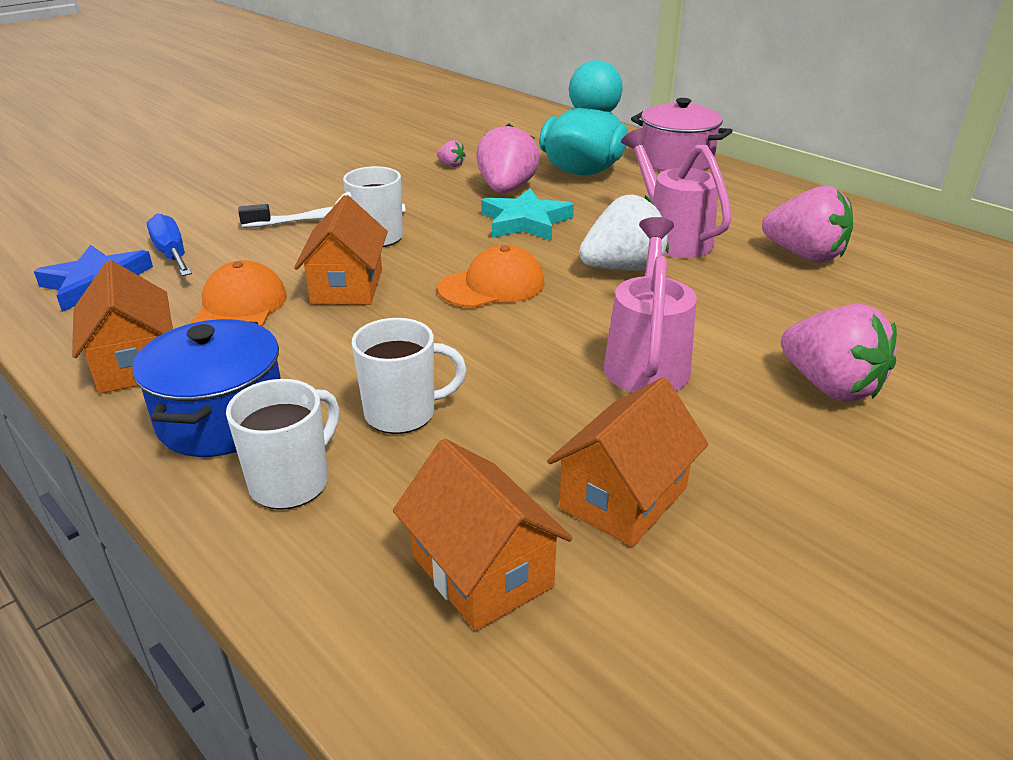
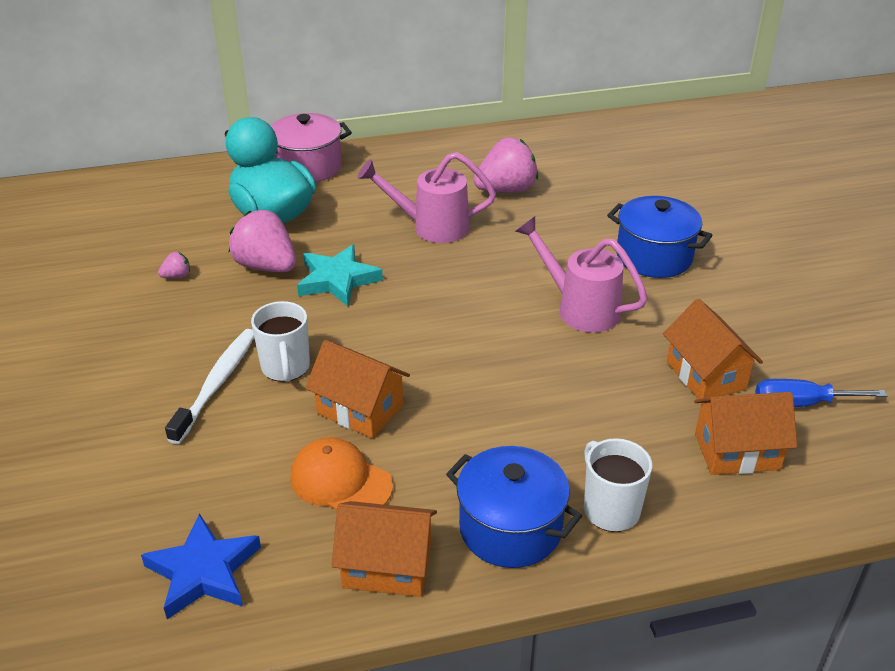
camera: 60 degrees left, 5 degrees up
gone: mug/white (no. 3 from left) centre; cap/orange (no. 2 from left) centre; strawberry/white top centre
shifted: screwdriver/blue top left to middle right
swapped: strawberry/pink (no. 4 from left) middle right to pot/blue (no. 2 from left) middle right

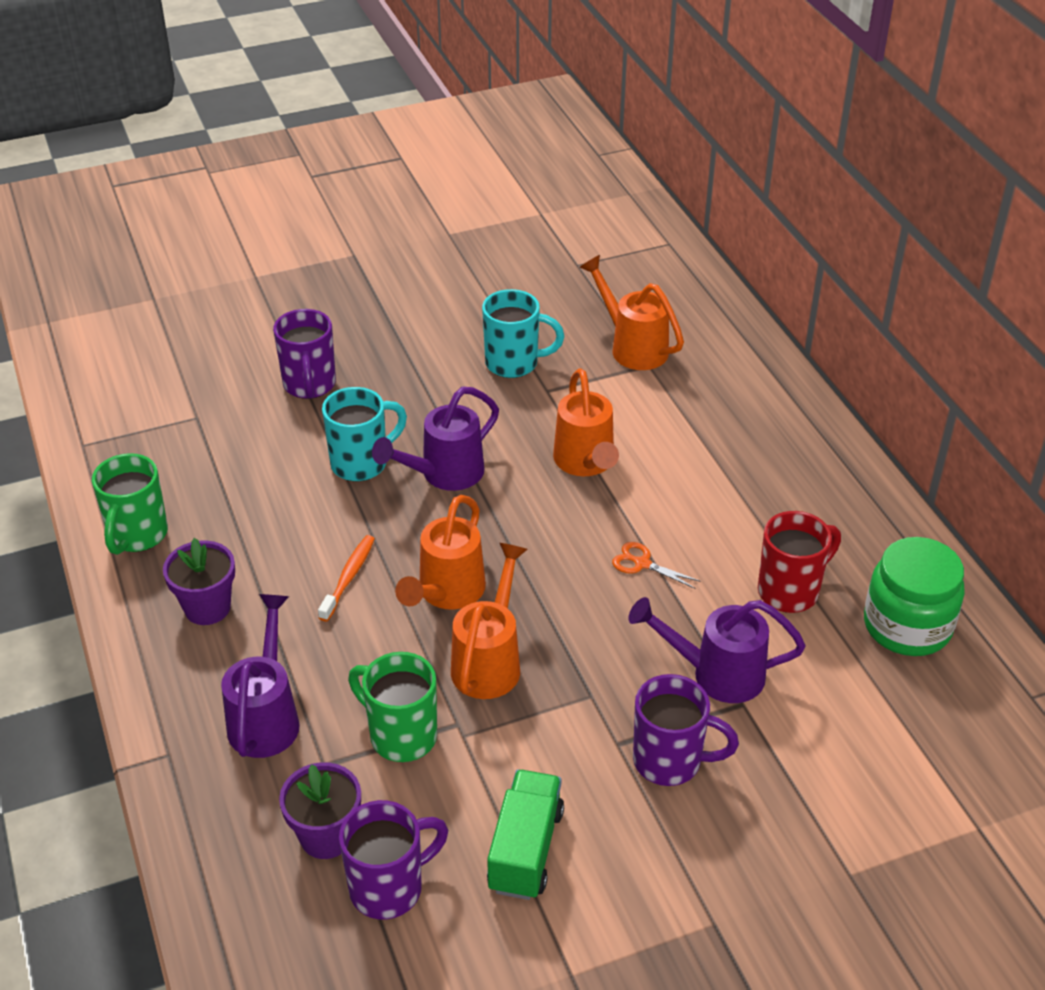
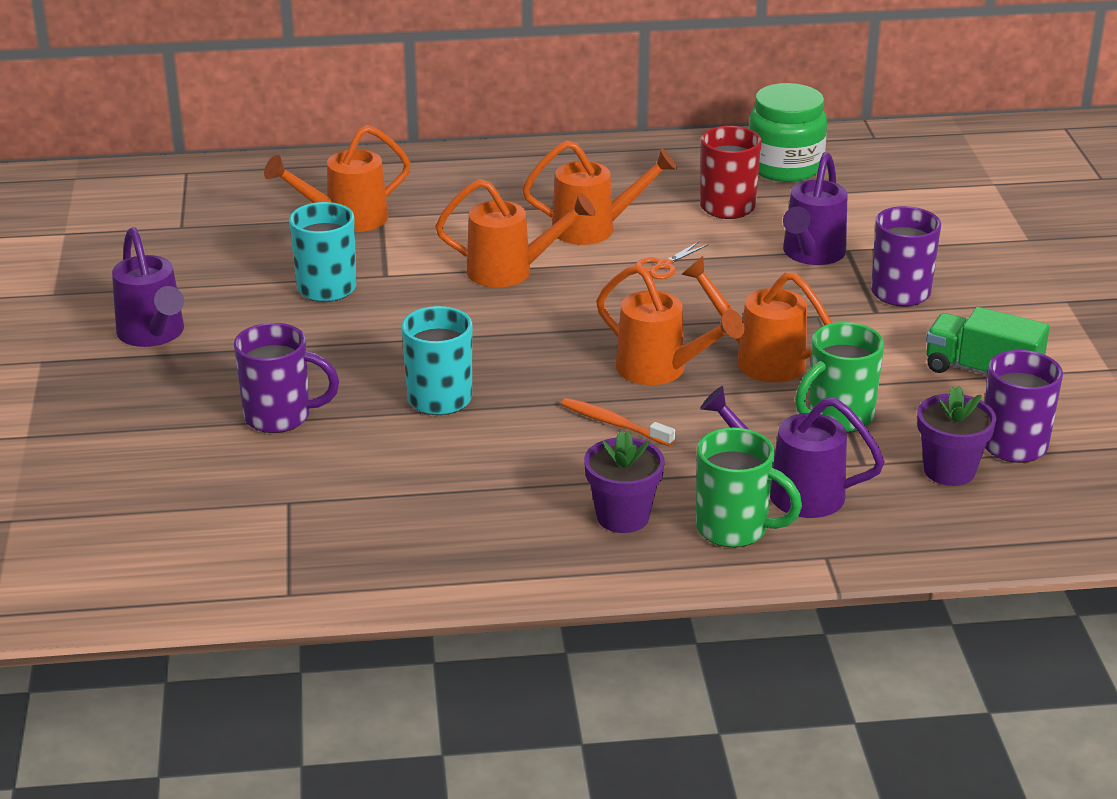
camera: 75 degrees left, 10 degrees down
new: watering can/orange (no. 3 from left) top centre
shifted: mug/green (no. 1 from left) middle left to middle right; watering can/purple (no. 2 from left in the first image) centre to watering can/purple (no. 1 from left) middle left

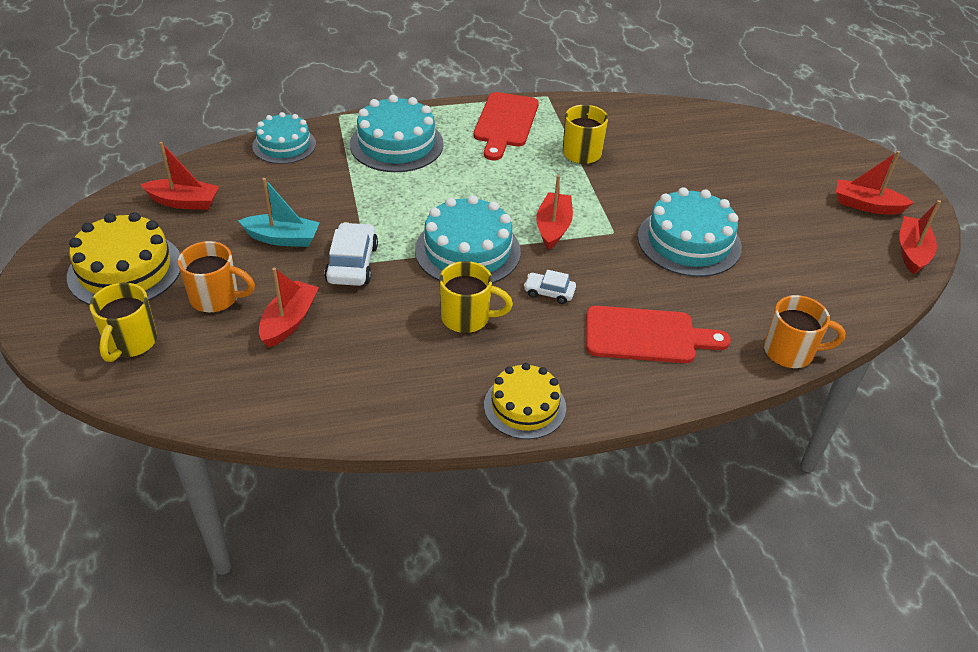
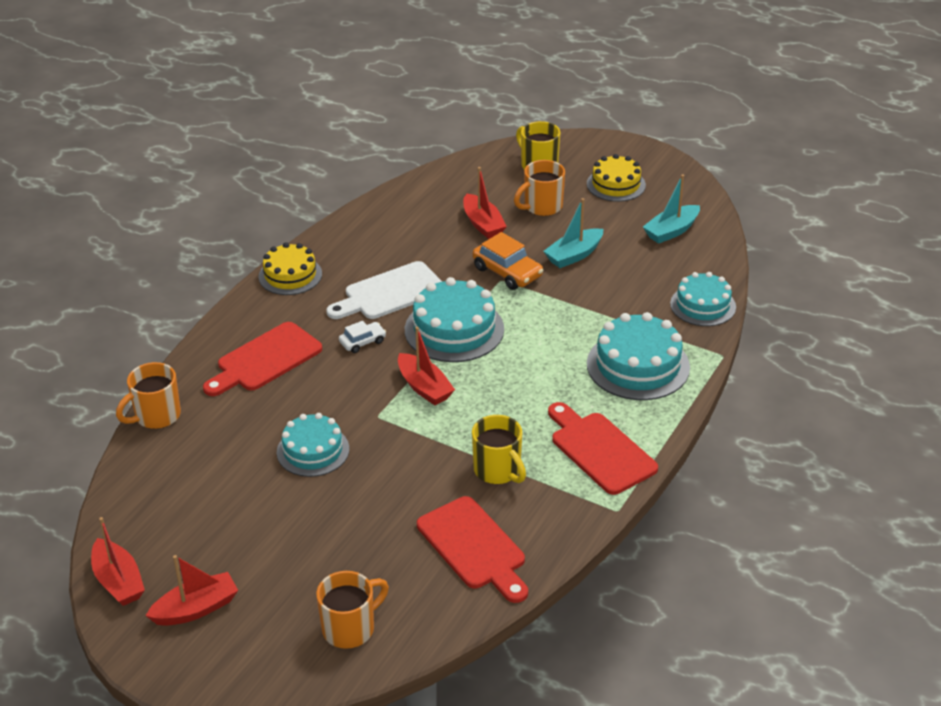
camera: 135 degrees right, 5 degrees down
new: mug/orange (no. 2 from left) bottom centre; cutting board/red (no. 2 from left) bottom centre
swapped: mug/yellow (no. 2 from left) centre to cutting board/white centre
repainted: boat/red (no. 1 from left) top left to boat/turquoise (no. 2 from left) top right; car/white (no. 1 from left) centre to car/orange centre
scaled: cake/yellow (no. 1 from left in the first image) middle left = top centre x0.67; cake/turquoise (no. 4 from left in the first image) middle right = middle left x0.67

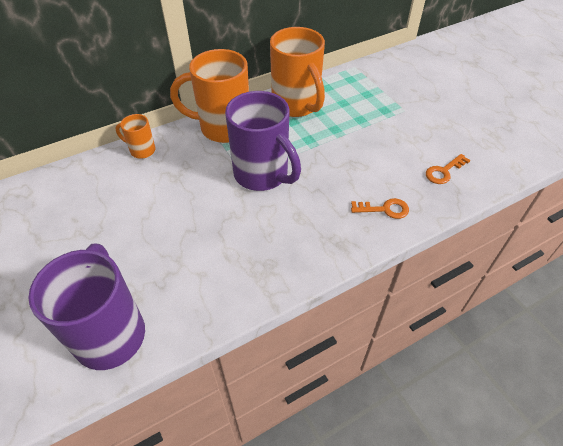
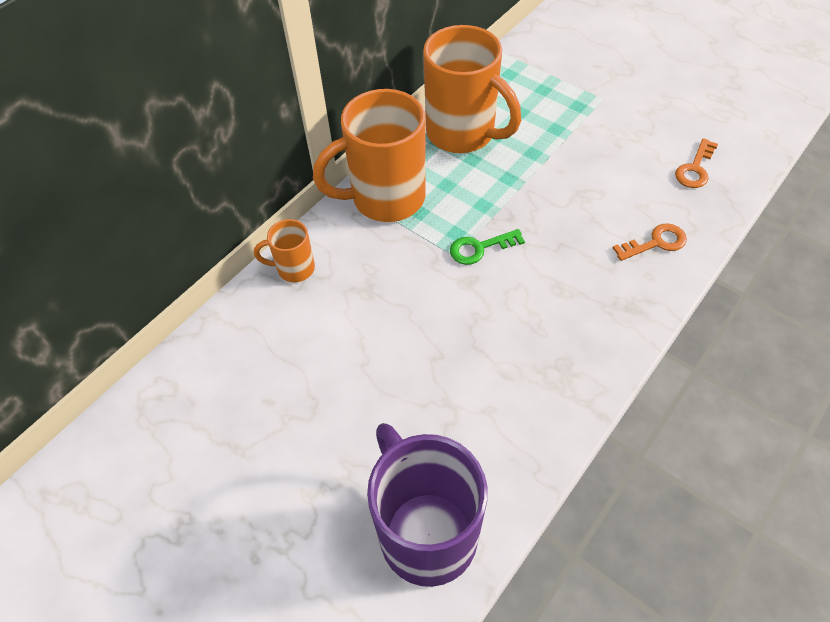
camera: 20 degrees left, 5 degrees up
swapped: mug/purple (no. 2 from left) top centre to key/green centre

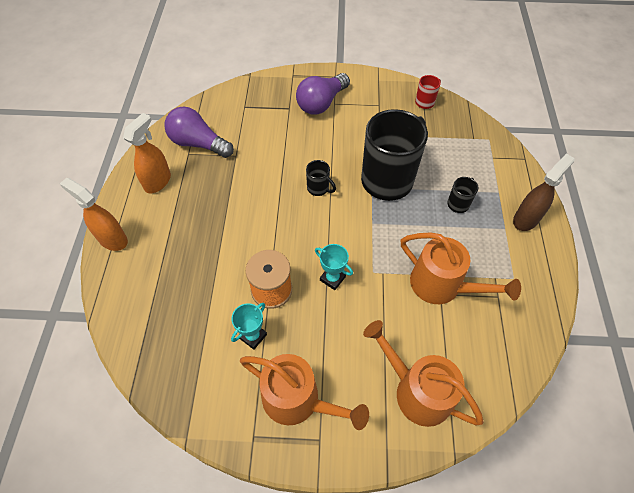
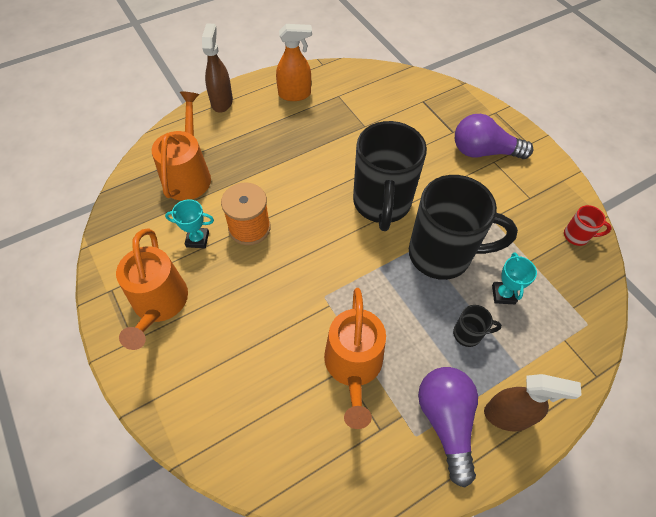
camera: 55 degrees right, 0 degrees up
shifted: light bulb/purple (no. 1 from left) top left to bottom right; trophy/turquoise (no. 2 from left) centre to middle right; watering can/orange (no. 2 from left) bottom right to top left
repainted: spray bottle/orange (no. 1 from left) middle left to spray bottle/brown (no. 1 from left) top left
scaled: mug/black (no. 1 from left) centre = centre x2.41

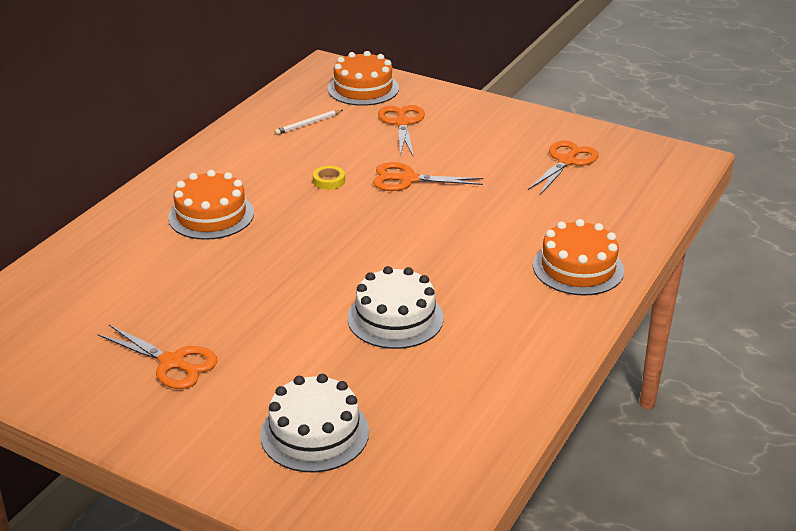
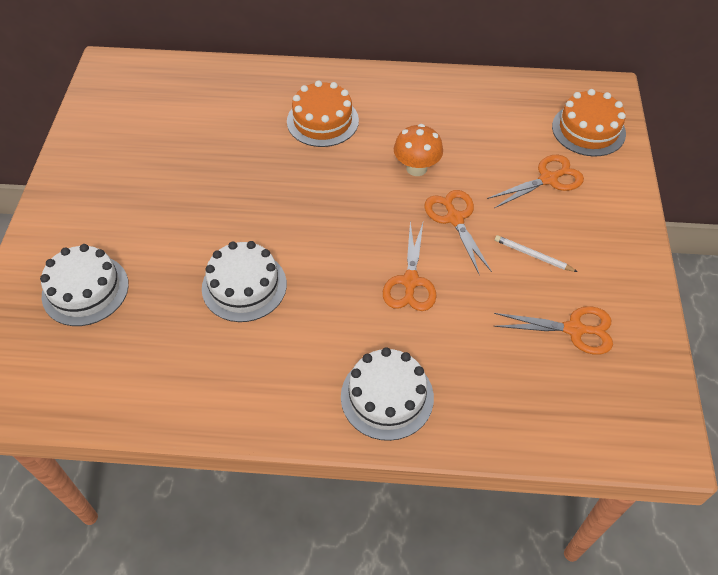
camera: 65 degrees right, 20 degrees up
shifted: scissors/orange (no. 1 from left) bottom left to centre; pencil/white top centre to middle right
swapped: tape/yellow centre to mushroom/orange top centre
repainted: cake/orange (no. 3 from left) middle right to cake/white (no. 3 from left) bottom centre

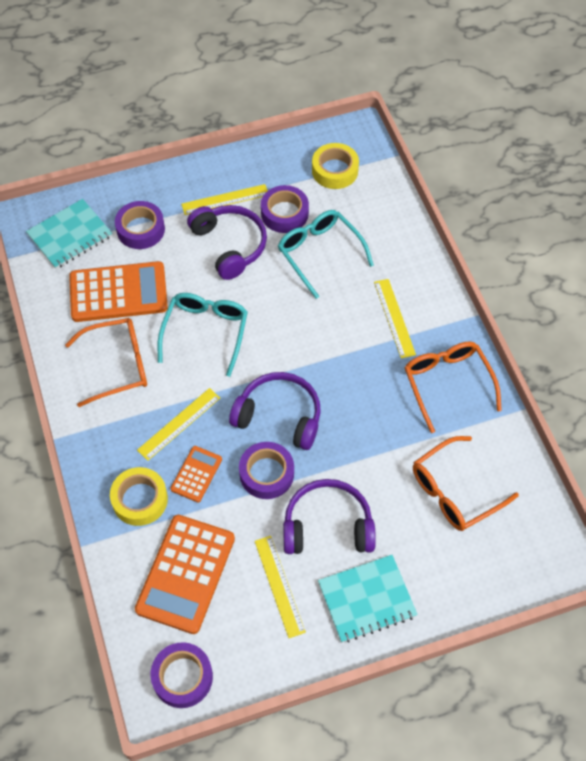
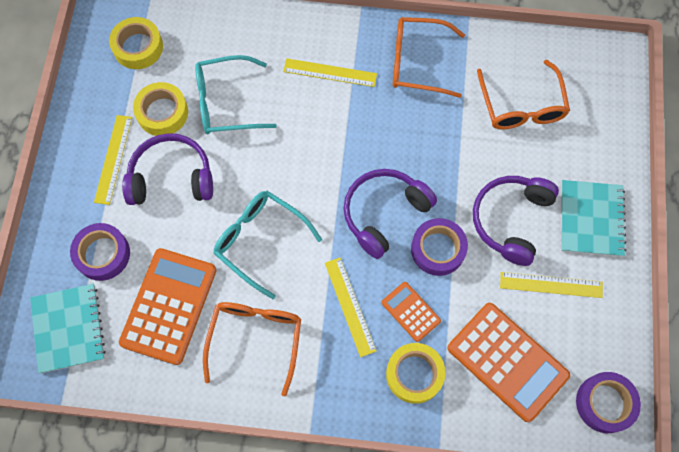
camera: 65 degrees left, 10 degrees up
repainted: tape/purple (no. 4 from left) top centre to tape/yellow (no. 2 from left) top left

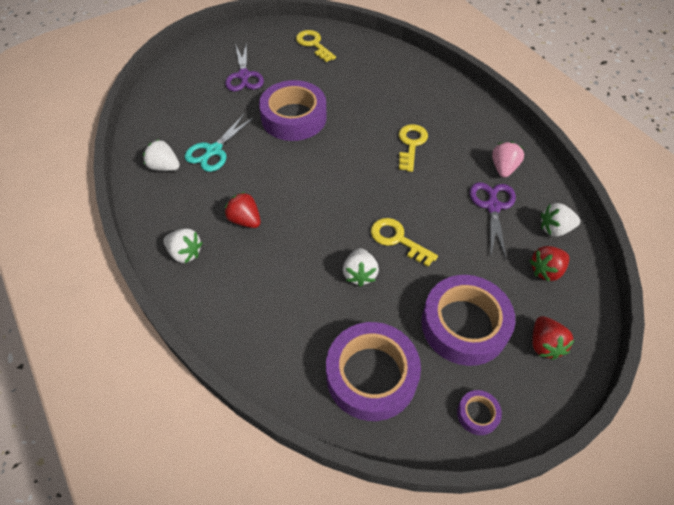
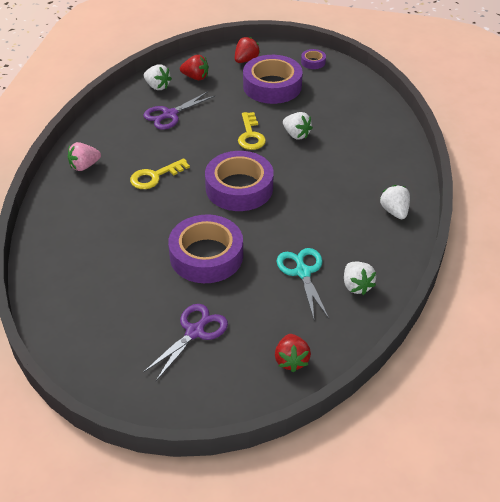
camera: 135 degrees left, 10 degrees down
gone: key/yellow (no. 1 from left) top centre
shifted: strawberry/red (no. 1 from left in the first image) centre to strawberry/red (no. 3 from left) bottom centre; tape/purple (no. 2 from left) bottom centre to centre; strawberry/pink top right to top left
rotated: scissors/turquoise top left = centre 90 degrees counterclockwise; strawberry/white (no. 3 from left in the first image) centre = top centre 90 degrees clockwise

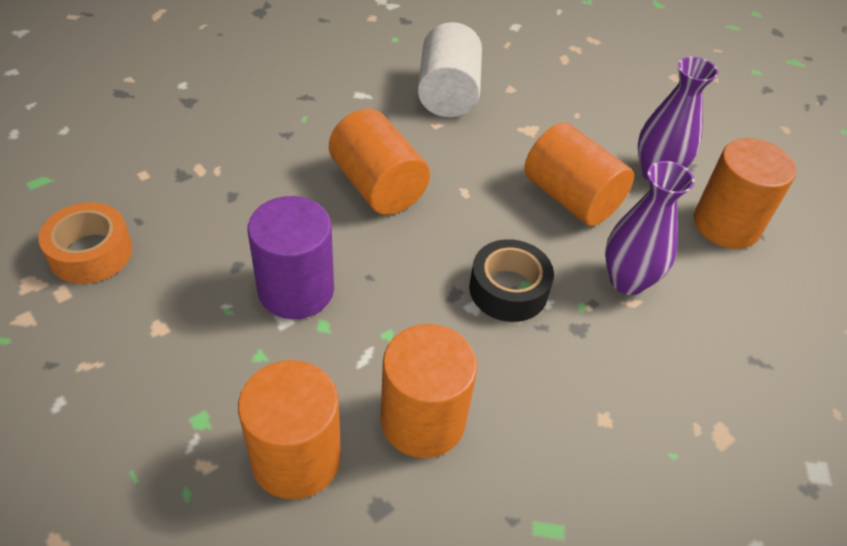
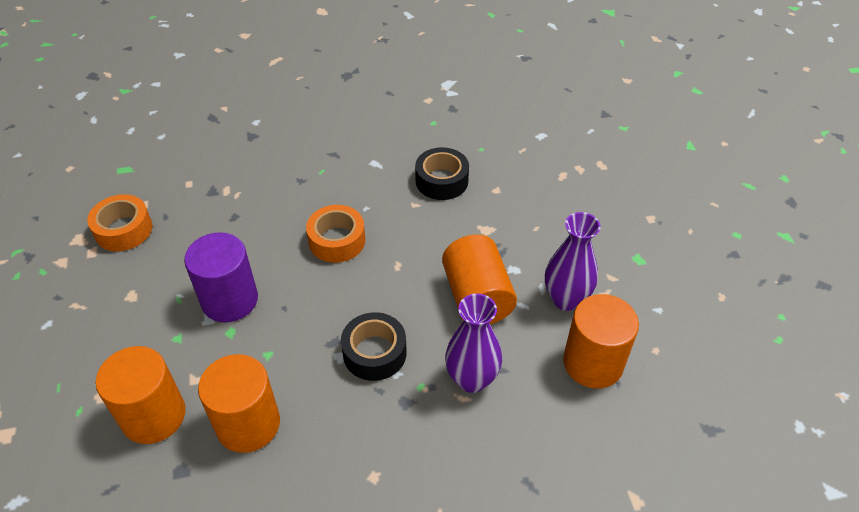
camera: 30 degrees right, 0 degrees up
swapped: cylinder/orange (no. 2 from left) top centre to tape/orange (no. 2 from left) centre; cylinder/white top centre to tape/black (no. 2 from left) centre

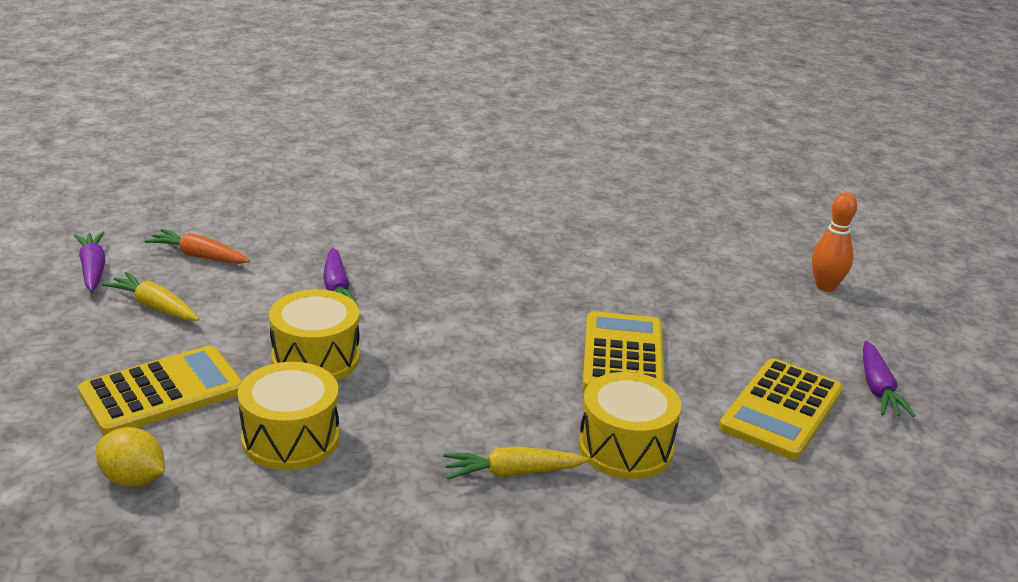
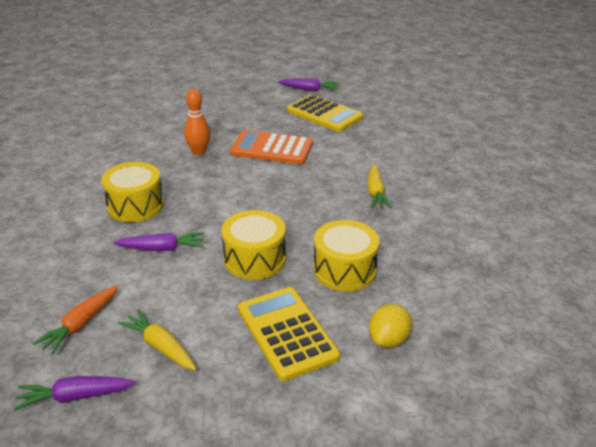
camera: 80 degrees left, 5 degrees up
shifted: drum/yellow (no. 3 from left in the first image) bottom centre to drum/yellow (no. 1 from left) middle left; bowling pin/orange middle right to top left
repainted: calculator/yellow (no. 2 from left) centre to calculator/orange top centre
rotated: carrot/yellow (no. 1 from left) middle left = bottom left 90 degrees clockwise

